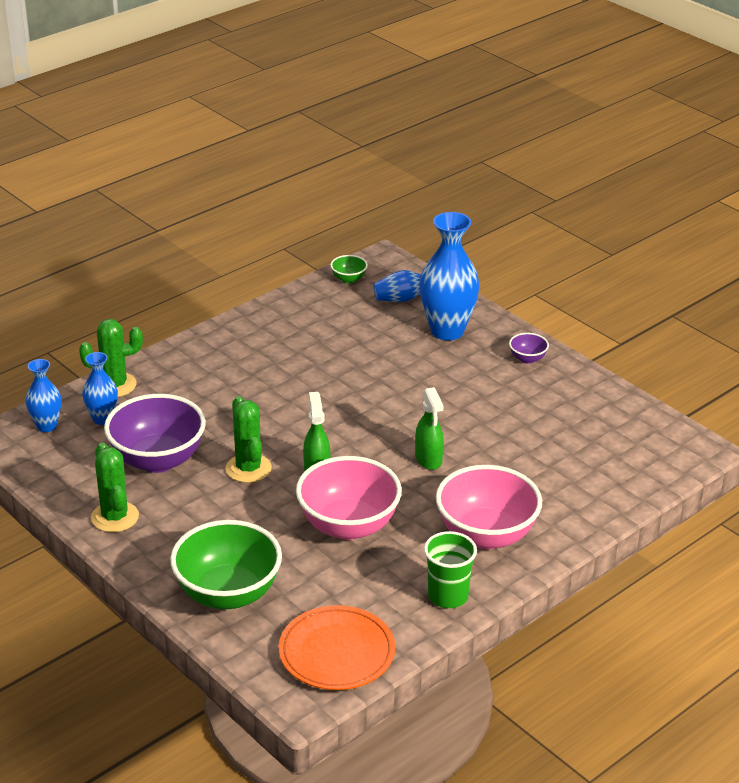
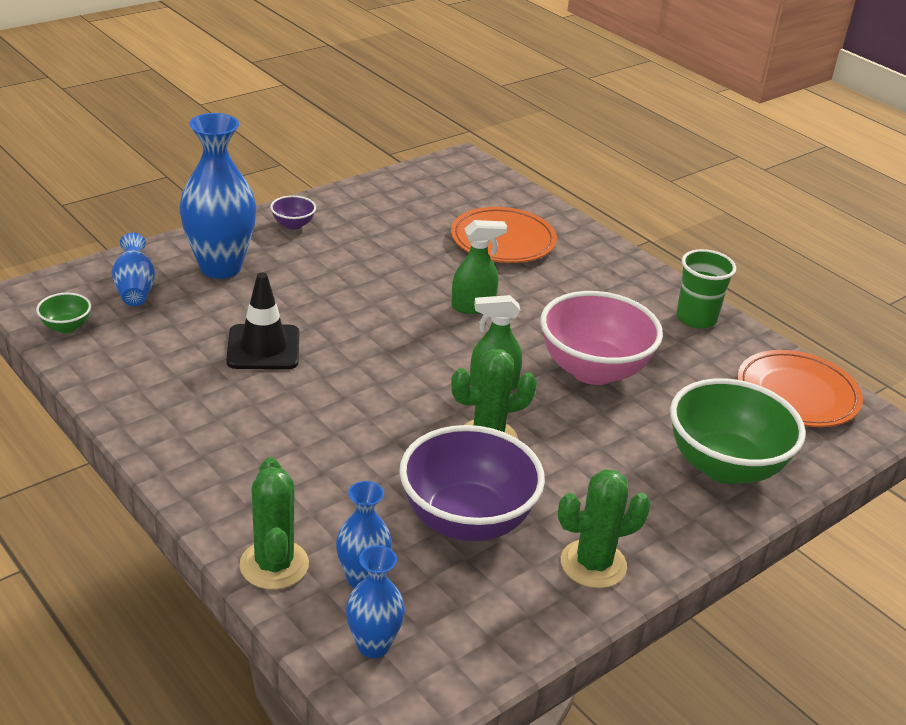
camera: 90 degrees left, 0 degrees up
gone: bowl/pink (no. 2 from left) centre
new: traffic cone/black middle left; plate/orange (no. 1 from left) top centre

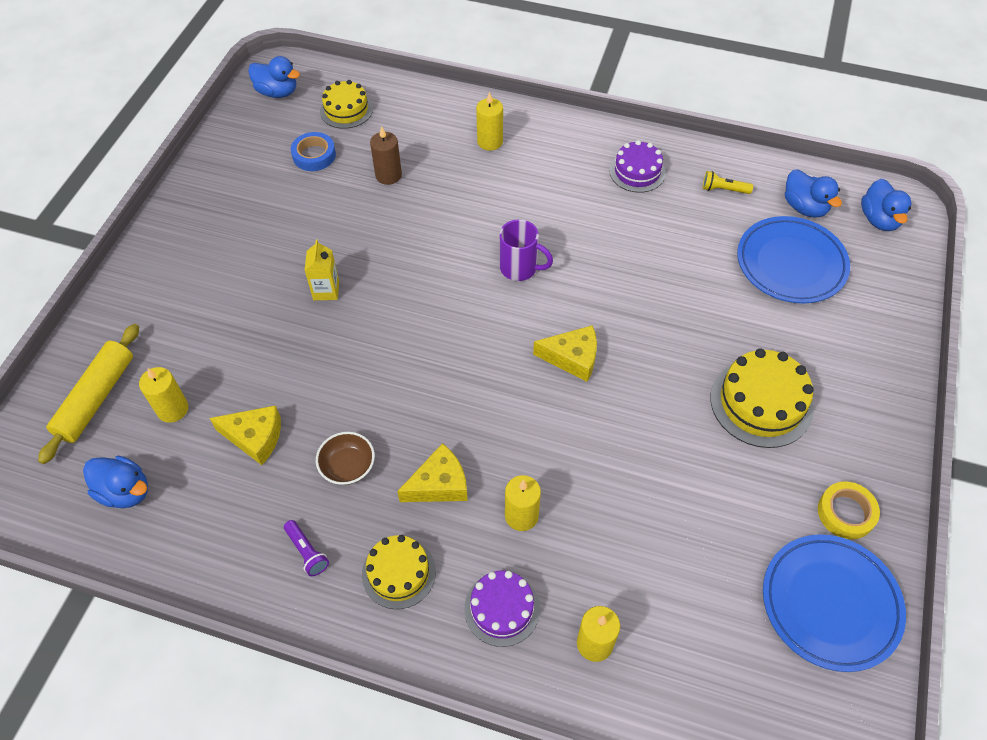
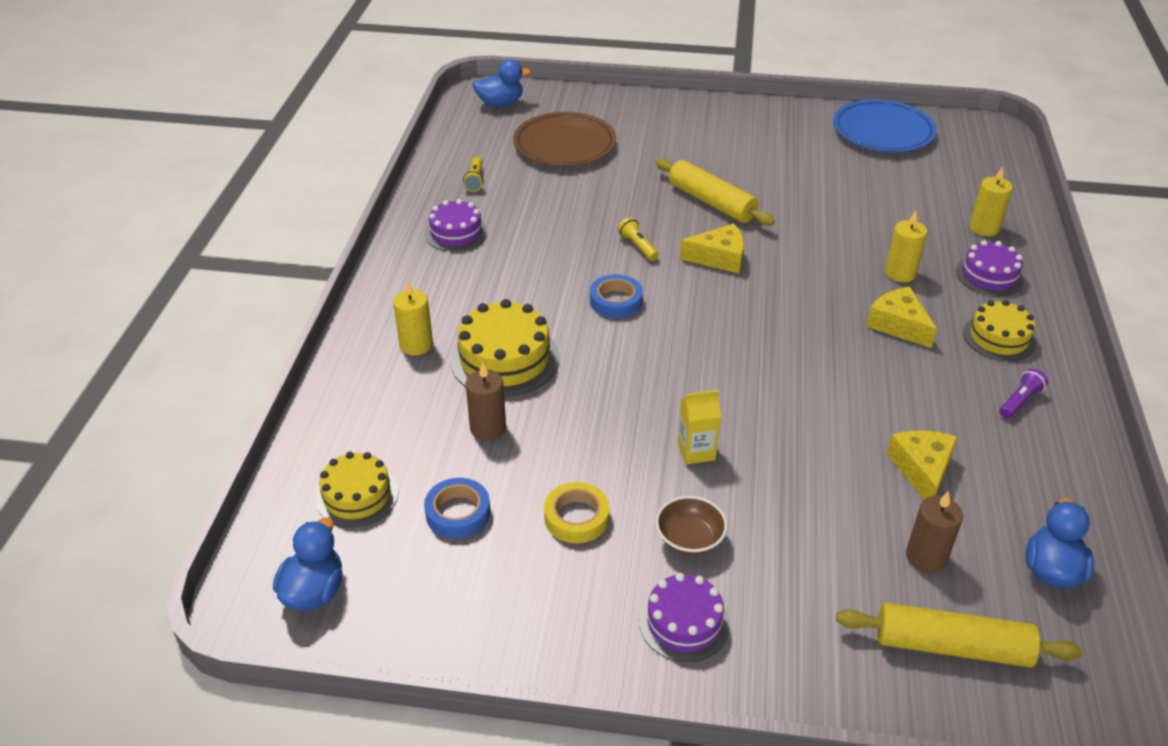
camera: 100 degrees left, 15 degrees down
gone: duck/blue (no. 3 from left) top right
new: flashlight/yellow (no. 2 from left) top centre; cake/purple (no. 2 from left) bottom centre; rolling pin/yellow (no. 1 from left) top centre
shifted: bowl/brown centre to bottom centre; cake/yellow (no. 3 from left in the first image) middle right to cake/yellow (no. 2 from left) centre; tape/yellow bottom right to bottom centre
swapped: mug/purple centre to tape/blue (no. 2 from left) centre
repainted: candle/yellow (no. 1 from left) middle left to candle/brown (no. 2 from left) bottom right; plate/blue (no. 1 from left) middle right to plate/brown top centre
rotated: cheese/yellow (no. 3 from left in the first image) centre = top centre 90 degrees clockwise

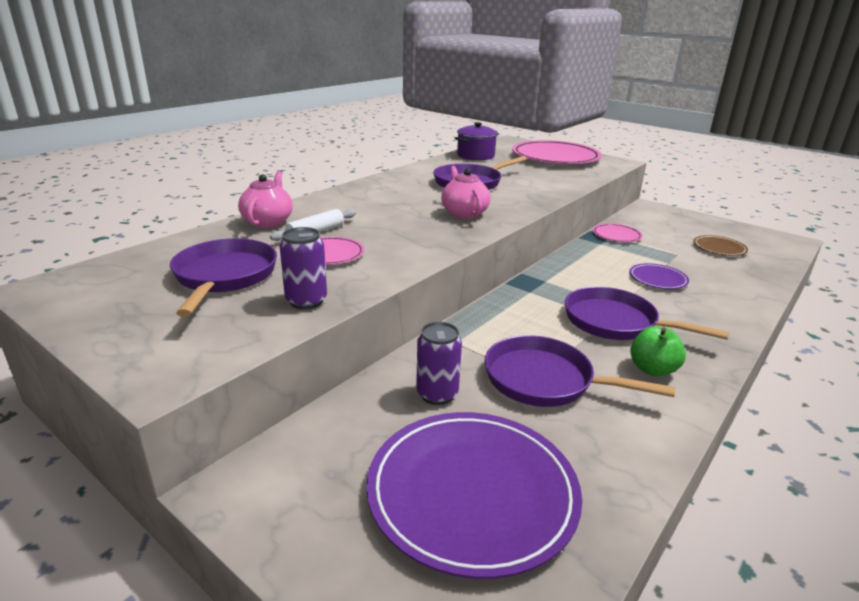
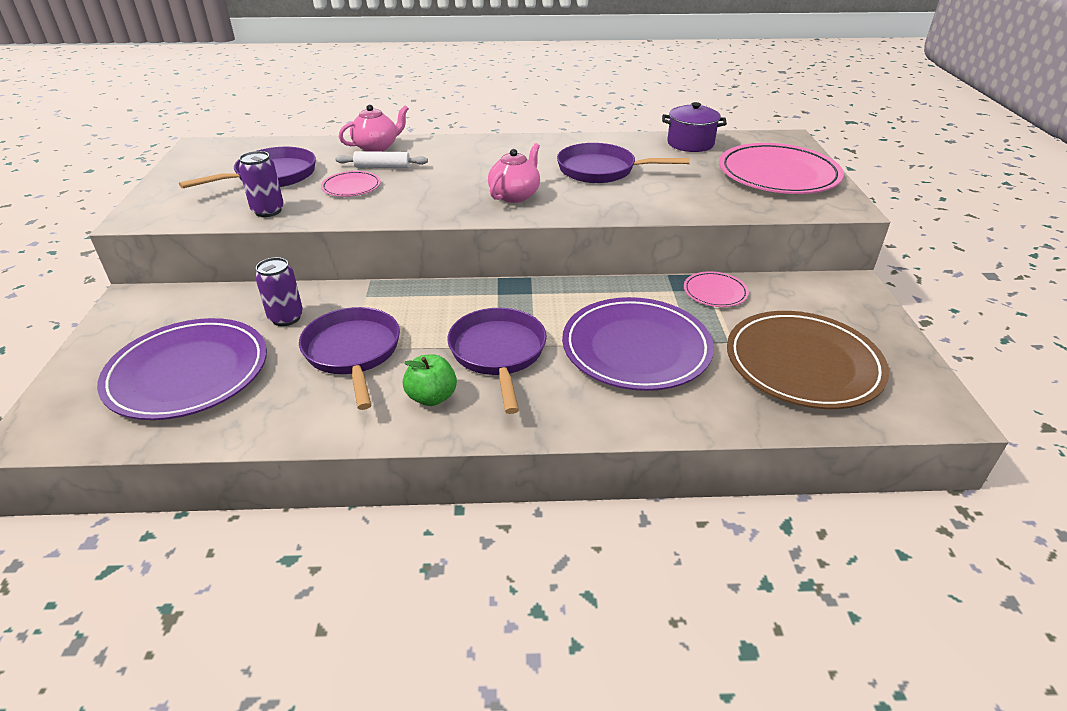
camera: 50 degrees right, 10 degrees up
scaled: plate/purple (no. 2 from left) middle right = centre x2.10; plate/brown middle right = middle right x2.10

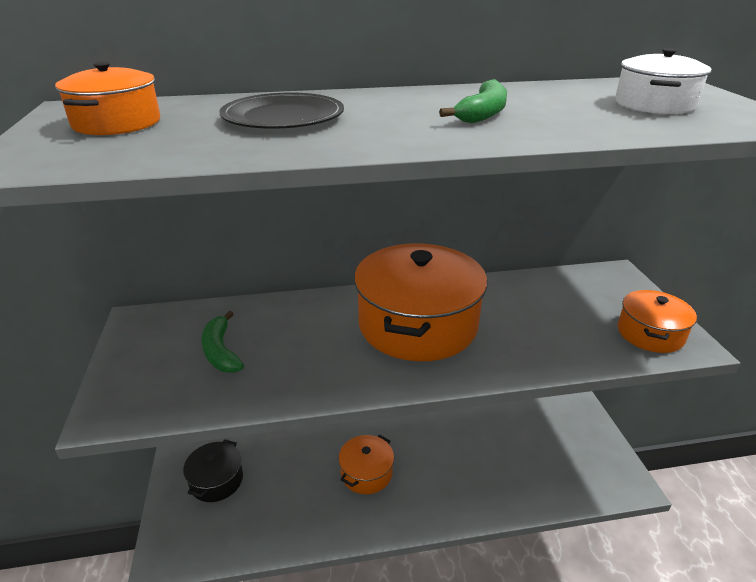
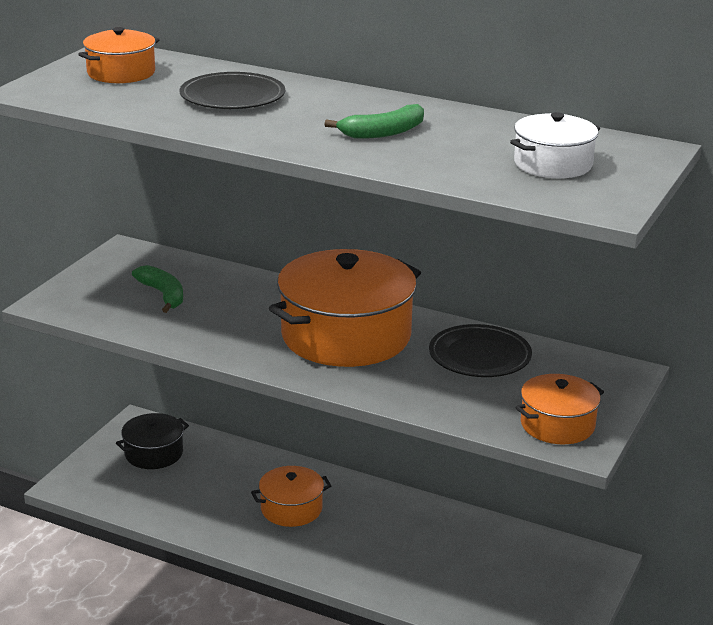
camera: 35 degrees right, 5 degrees down
new: plate/black (no. 2 from left) middle right
rotated: banana/green (no. 1 from left) middle left = middle left 135 degrees clockwise

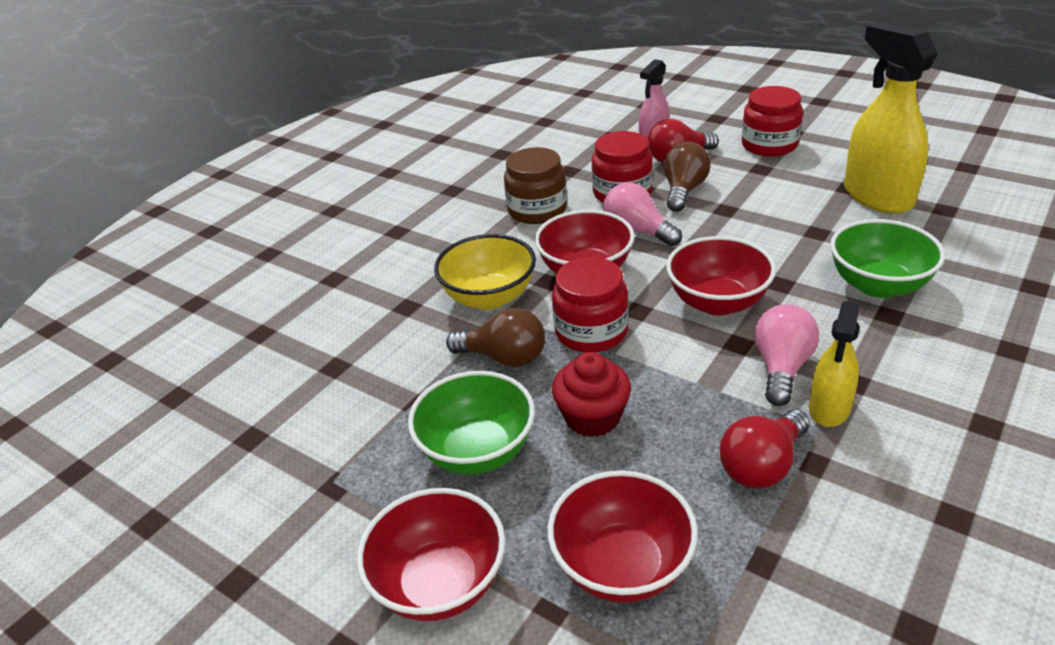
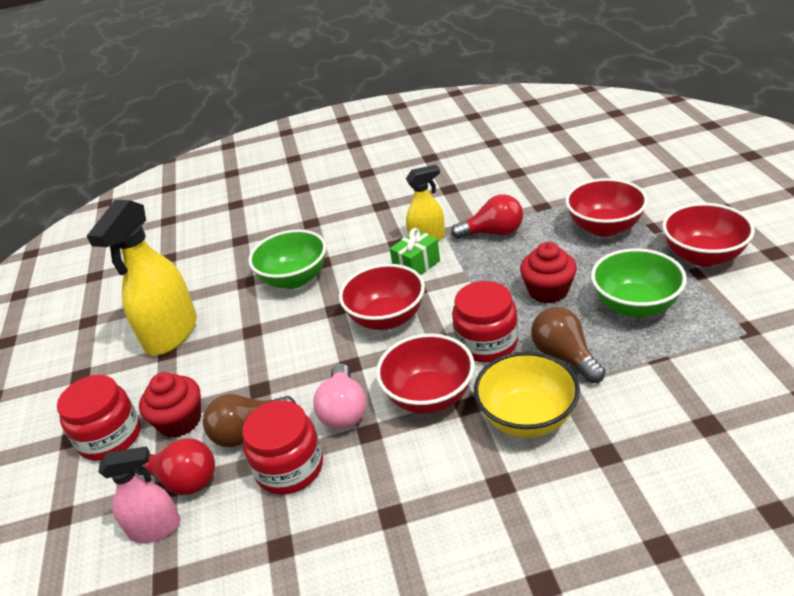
camera: 135 degrees left, 0 degrees up
gone: jar/brown top centre
new: cupcake/red (no. 1 from left) bottom left
swapped: light bulb/pink (no. 2 from left) middle right to gift/green centre

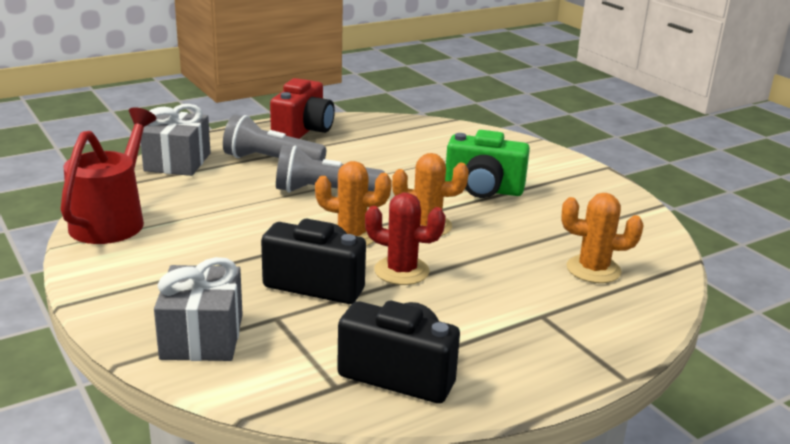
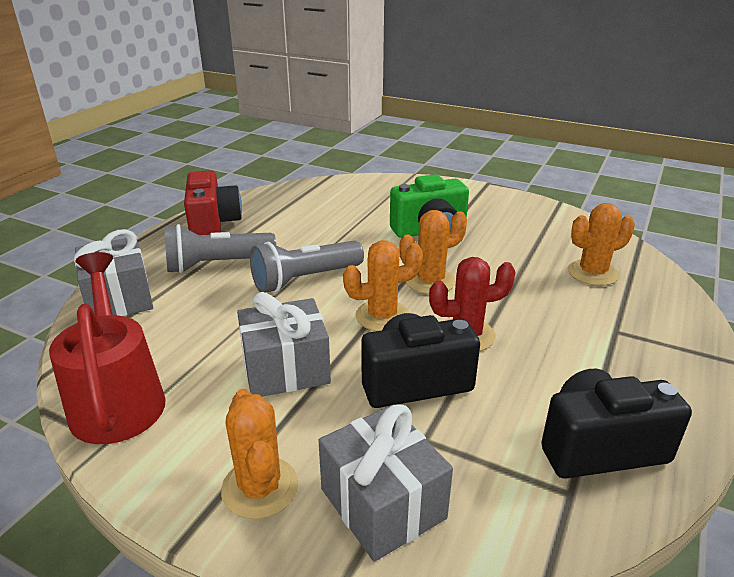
camera: 30 degrees left, 5 degrees up
new: cactus/orange (no. 1 from left) bottom centre; gift/grey (no. 2 from left) centre

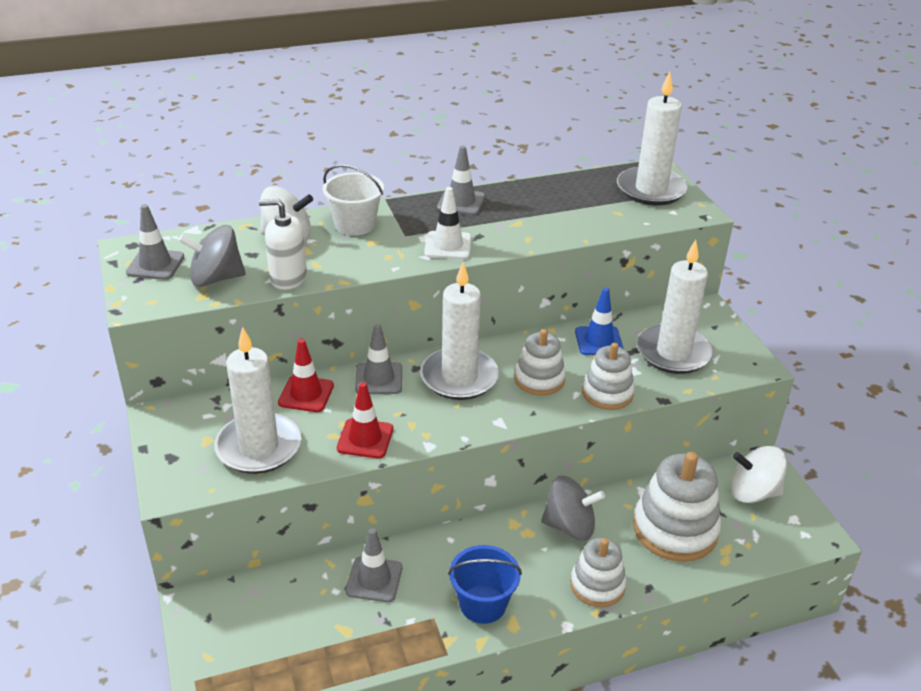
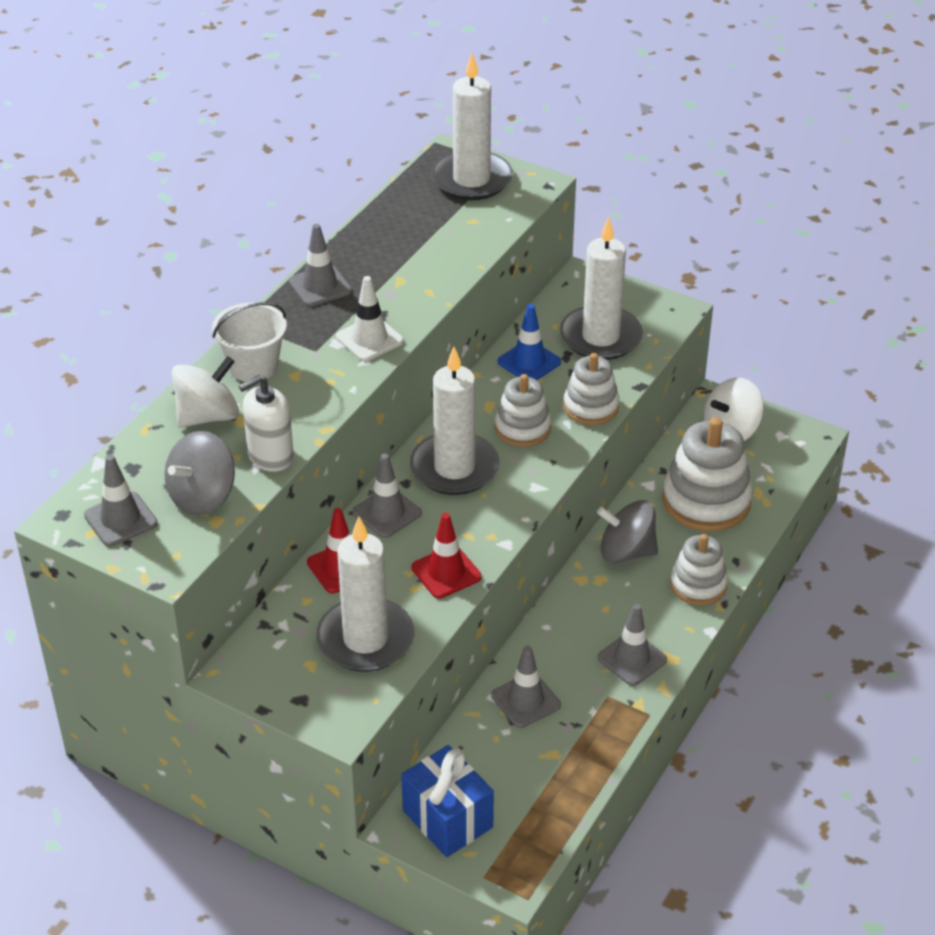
camera: 40 degrees left, 5 degrees up
new: gift/blue bottom centre
swapped: bucket/blue bottom centre to traffic cone/grey (no. 5 from left) bottom right
rotated: spinning top/grey (no. 2 from left) bottom centre = middle right 135 degrees counterclockwise

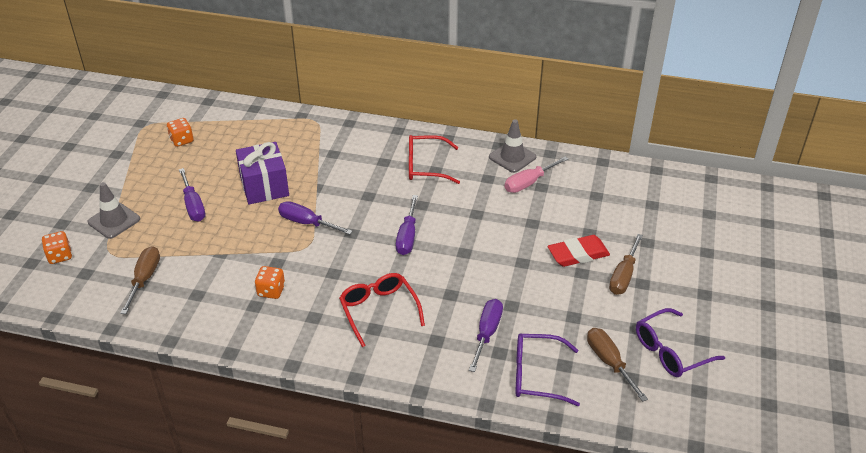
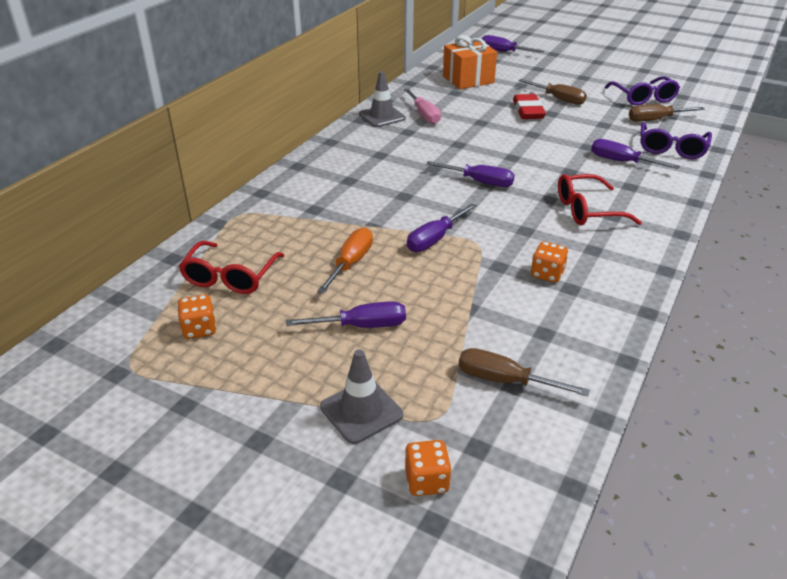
camera: 75 degrees left, 5 degrees down
new: gift/orange top centre; screwdriver/purple (no. 4 from left) top centre
shifted: glasses/red (no. 2 from left in the first image) centre to glasses/red (no. 1 from left) middle left
swapped: gift/purple middle left to screwdriver/orange centre

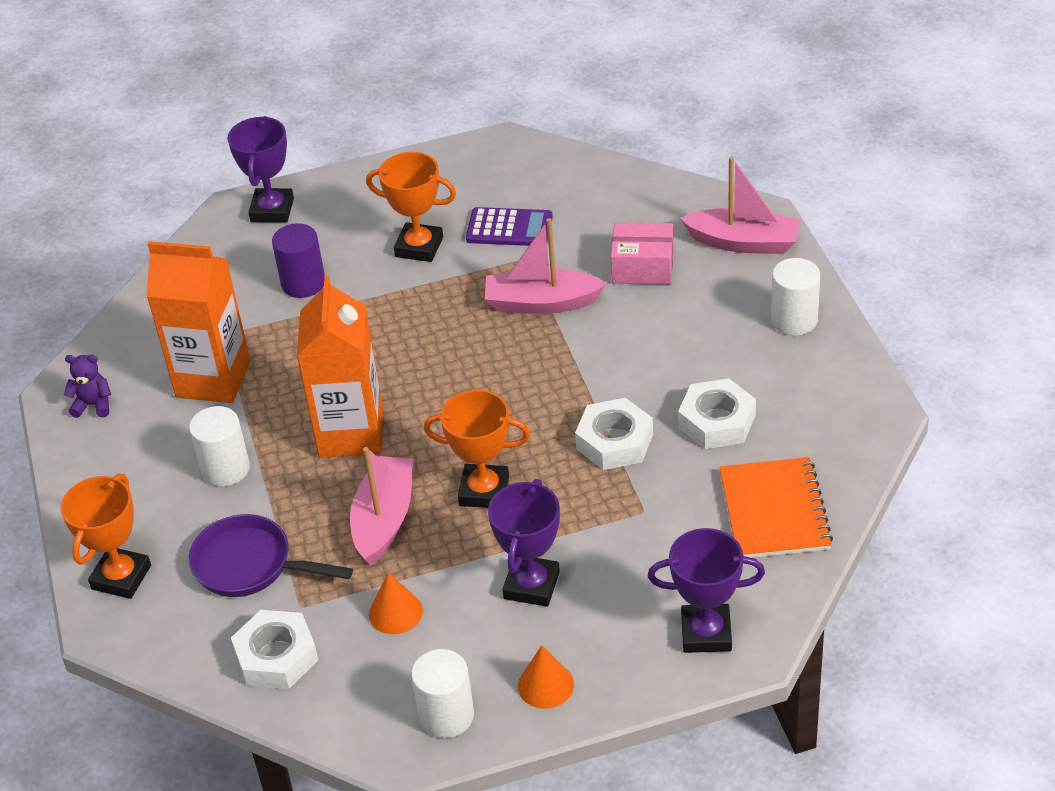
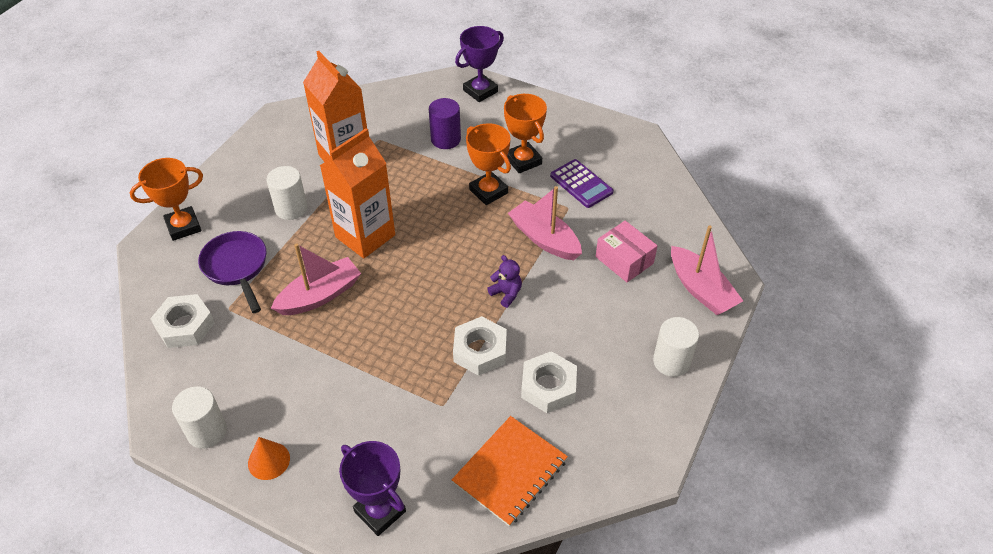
camera: 40 degrees right, 5 degrees up
gone: cone/orange (no. 1 from left) bottom centre; trophy/purple (no. 2 from left) bottom centre
shifted: teddy bear/purple middle left to centre; trophy/orange (no. 3 from left in the first image) centre to trophy/orange (no. 2 from left) top centre

